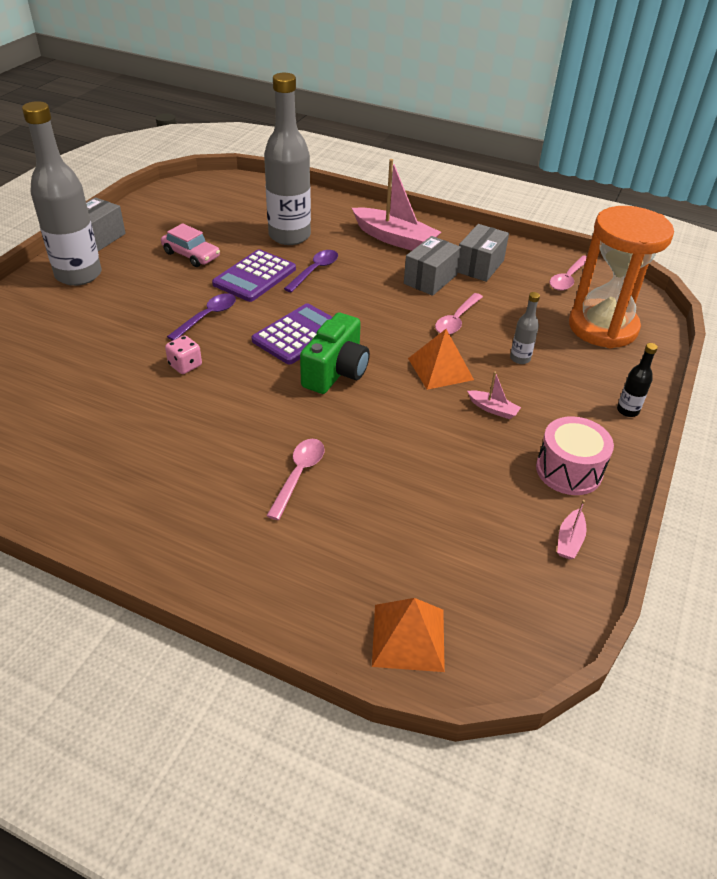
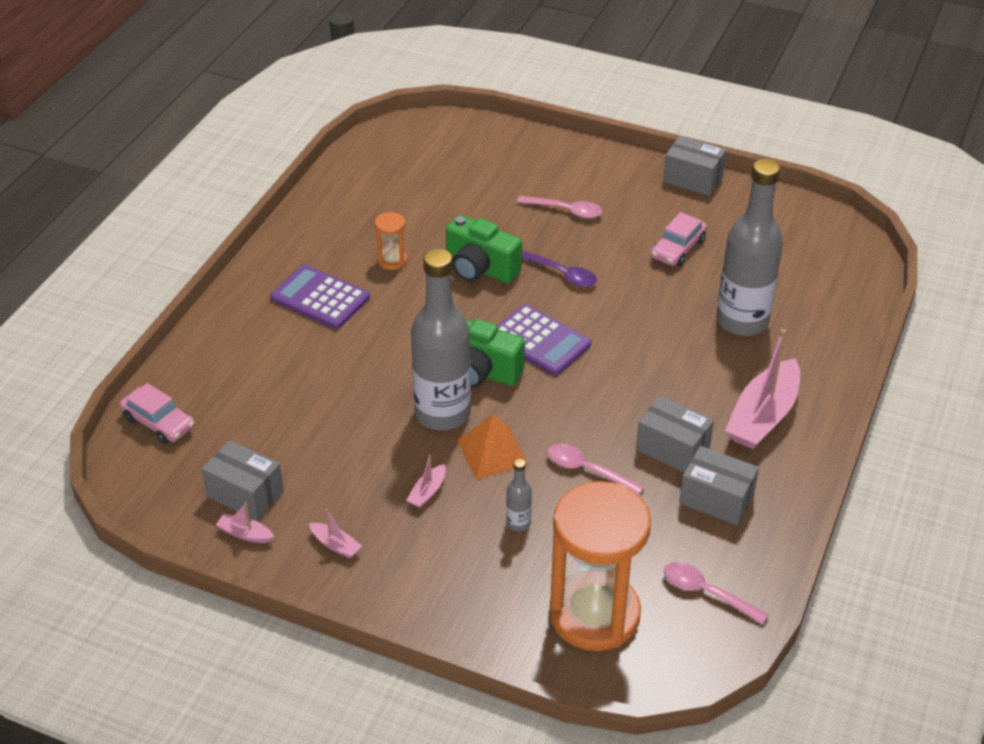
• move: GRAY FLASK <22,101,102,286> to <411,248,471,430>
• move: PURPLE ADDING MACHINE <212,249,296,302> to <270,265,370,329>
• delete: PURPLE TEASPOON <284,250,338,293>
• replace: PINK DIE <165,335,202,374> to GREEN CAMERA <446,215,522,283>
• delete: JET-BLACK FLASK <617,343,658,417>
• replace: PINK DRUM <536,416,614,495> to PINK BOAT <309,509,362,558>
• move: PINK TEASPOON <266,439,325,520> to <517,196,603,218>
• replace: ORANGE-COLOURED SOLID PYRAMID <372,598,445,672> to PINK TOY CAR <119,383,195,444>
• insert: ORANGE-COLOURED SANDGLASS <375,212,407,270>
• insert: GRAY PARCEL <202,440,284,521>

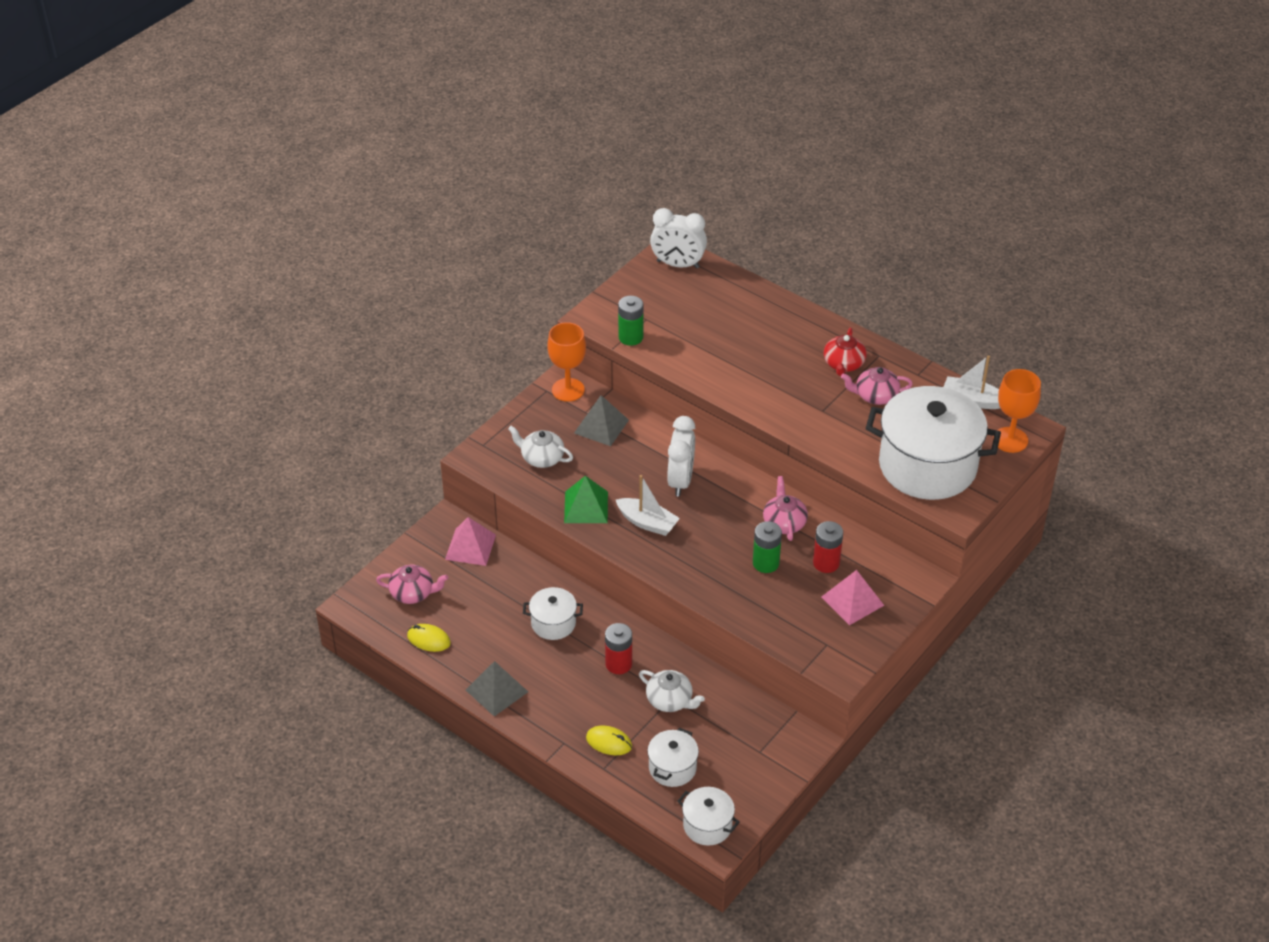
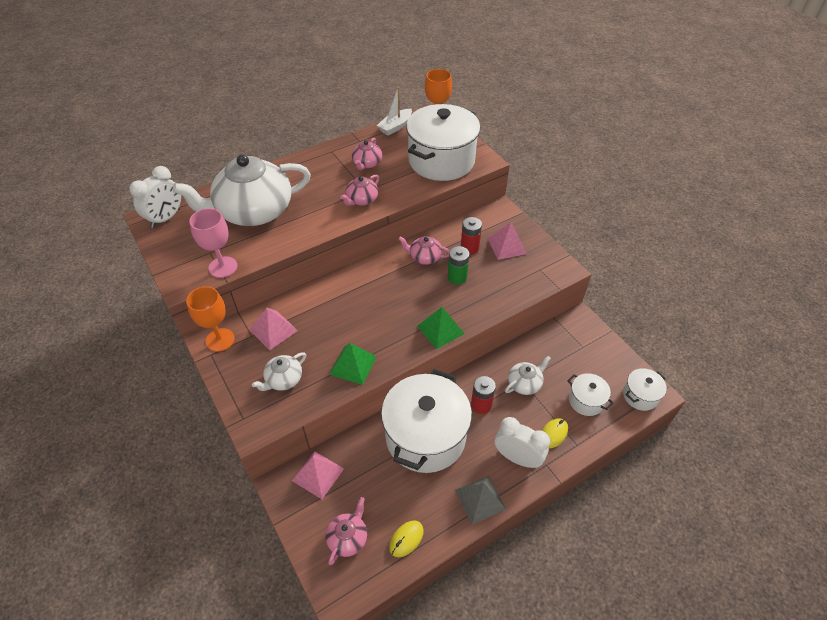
• replace: GREEN AA BATTERY <618,296,644,346> to PINK GOBLET <189,208,237,278>
• delete: RED TEA POT <824,328,867,376>
• recolor: GRAY SOLID PYRAMID <574,395,629,446> to PINK SOLID PYRAMID <250,308,298,350>
• move: PURE WHITE ALARM CLOCK <667,416,695,496> to <495,417,550,468>
• delete: PURE WHITE BOAT <616,475,680,536>
• resize: PURE WHITE STOCKPOT <523,587,583,640> = <381,369,472,473> x2.18
• insert: PURE WHITE TEA POT <173,154,311,226>
• insert: PINK TEA POT <340,175,379,206>
• insert: GREEN SOLID PYRAMID <417,307,465,349>

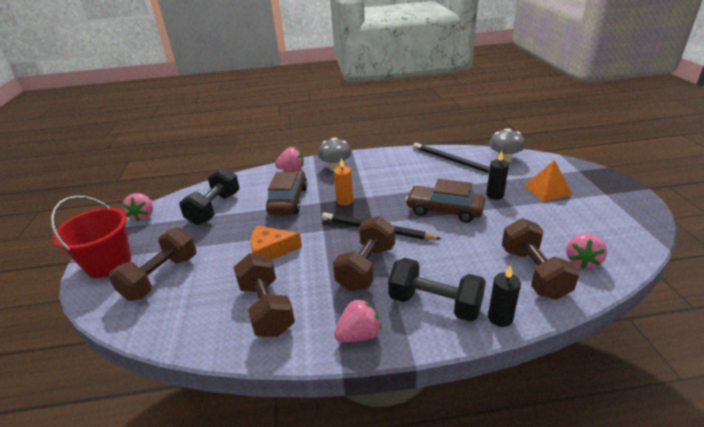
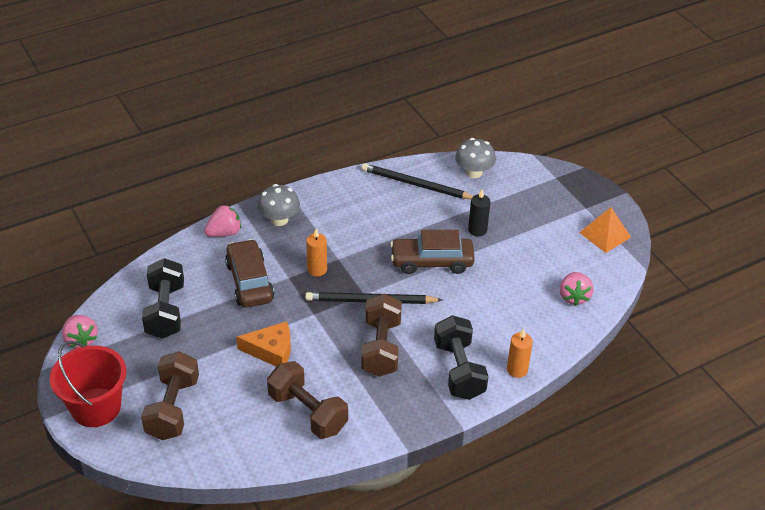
• move: ORANGE-COLOURED SOLID PYRAMID <524,160,573,202> to <579,207,631,253>
• delete: BROWN DUMBBELL <502,218,580,300>
• rotate: ORANGE-COLOURED CHEESE <250,226,302,260> = <236,321,291,367> 150 degrees counterclockwise
• rotate: JET-BLACK DUMBBELL <388,258,486,322> = <434,315,488,400> 75 degrees clockwise
• recolor: JET-BLACK CANDLE <488,265,521,327> to ORANGE-COLOURED CANDLE <507,329,533,378>
• delete: PINK BERRY <334,299,381,342>

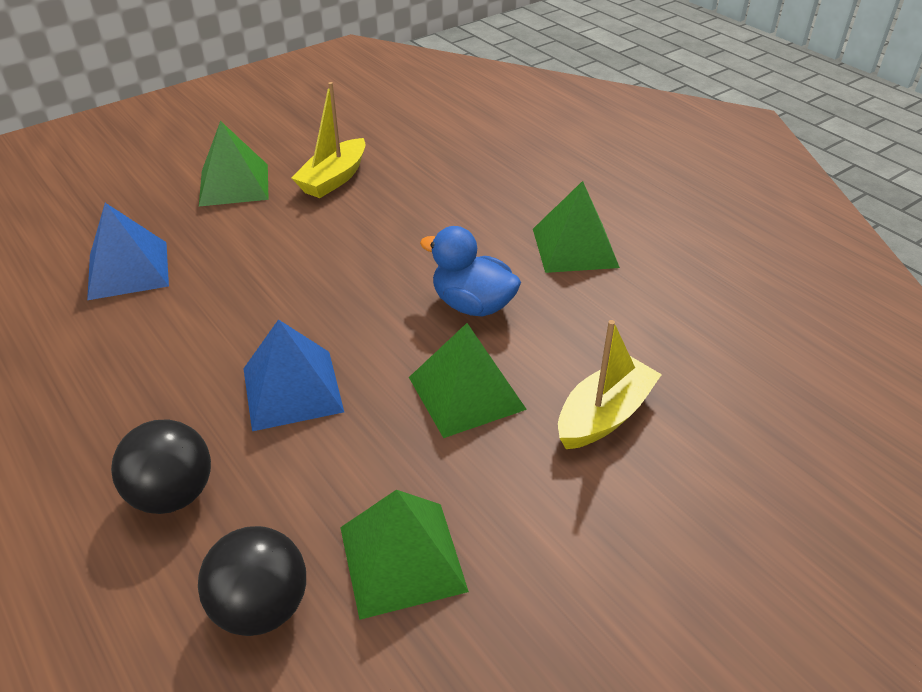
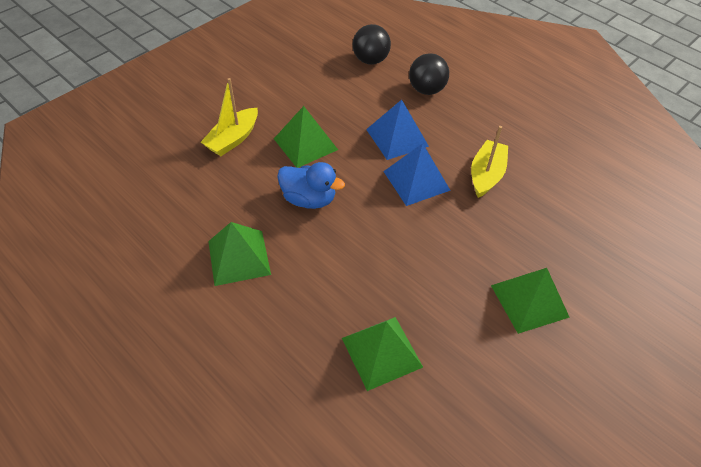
• move: BRIGHT YELLOW BOAT <292,82,366,198> to <471,126,508,198>
• move: ROYAL BLUE SOLID PYRAMID <87,203,169,300> to <383,143,451,206>
• move: GREEN SOLID PYRAMID <340,490,469,620> to <342,317,423,391>

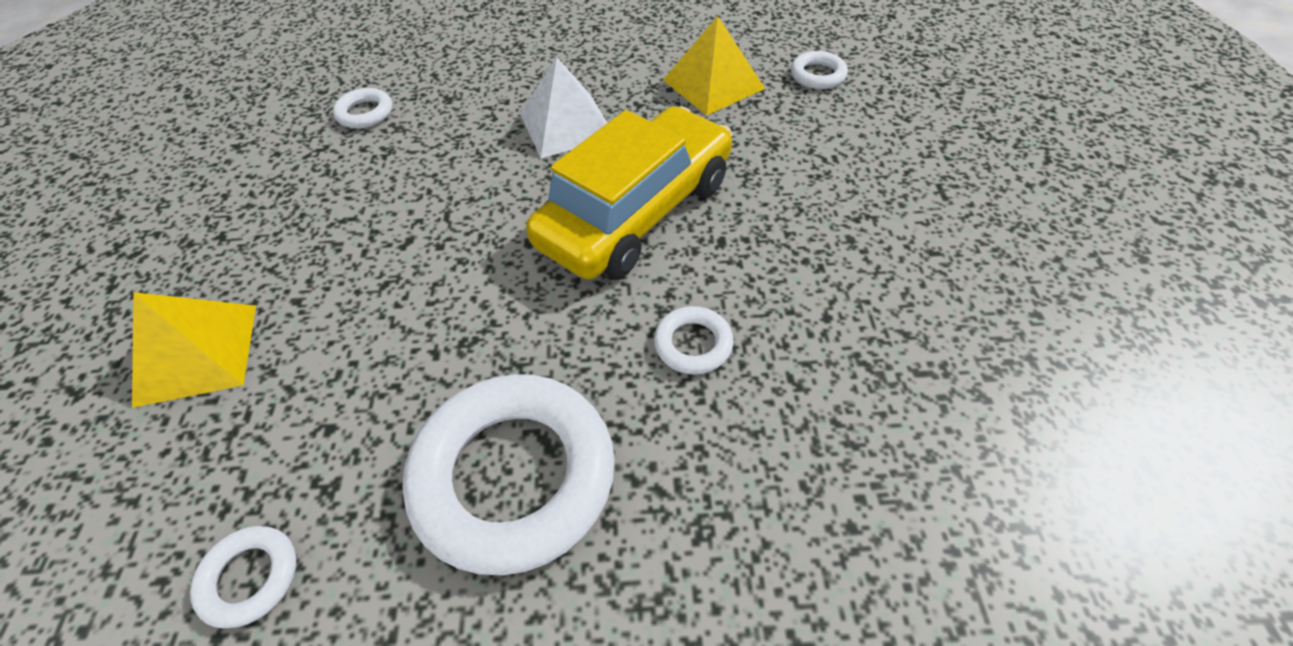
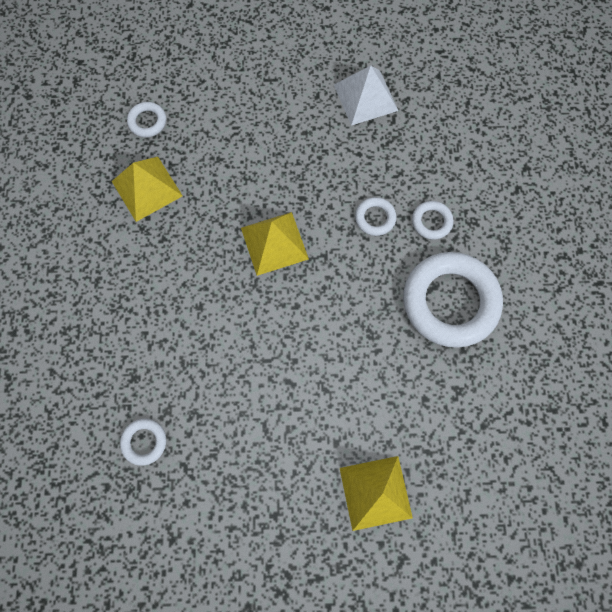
• move: PURE WHITE SOLID PYRAMID <520,57,607,158> to <334,66,398,126>
• replace: BRIGHT YELLOW TOY CAR <526,106,733,280> to BRIGHT YELLOW SOLID PYRAMID <241,212,309,276>
• move: PURE WHITE RING <190,526,297,629> to <412,201,453,240>

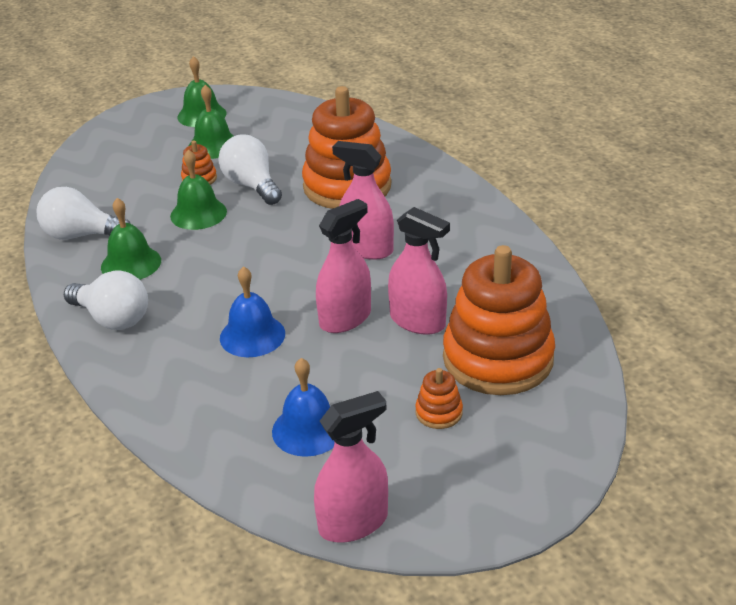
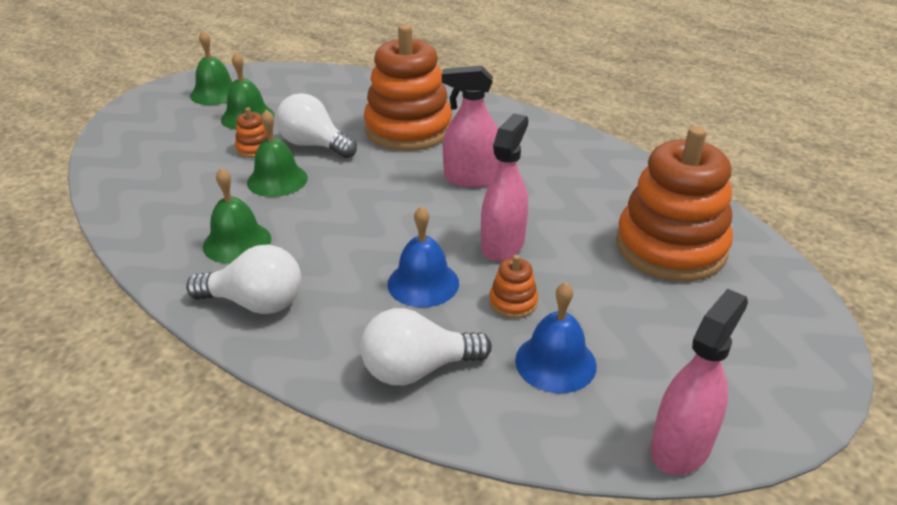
• move: PURE WHITE LIGHT BULB <36,187,131,240> to <360,308,492,385>
• delete: PINK SPRAY BOTTLE <388,207,450,335>
• move: ORANGE-COLOURED STACKING TOY <415,368,463,429> to <489,255,538,319>

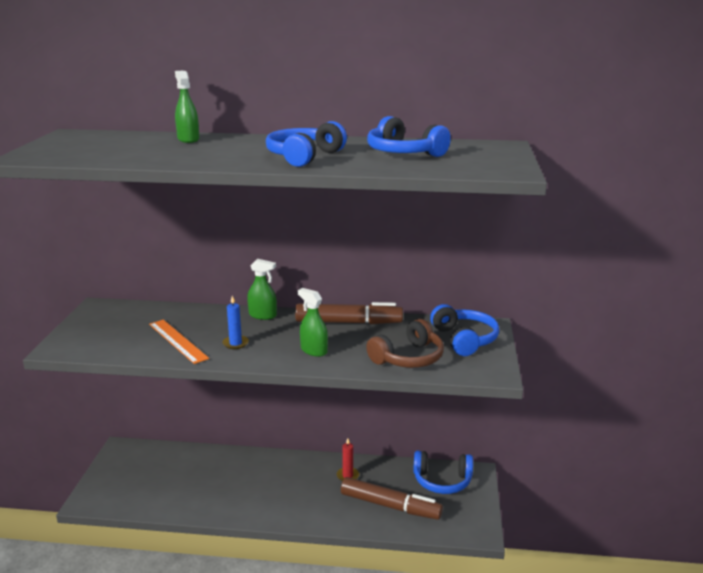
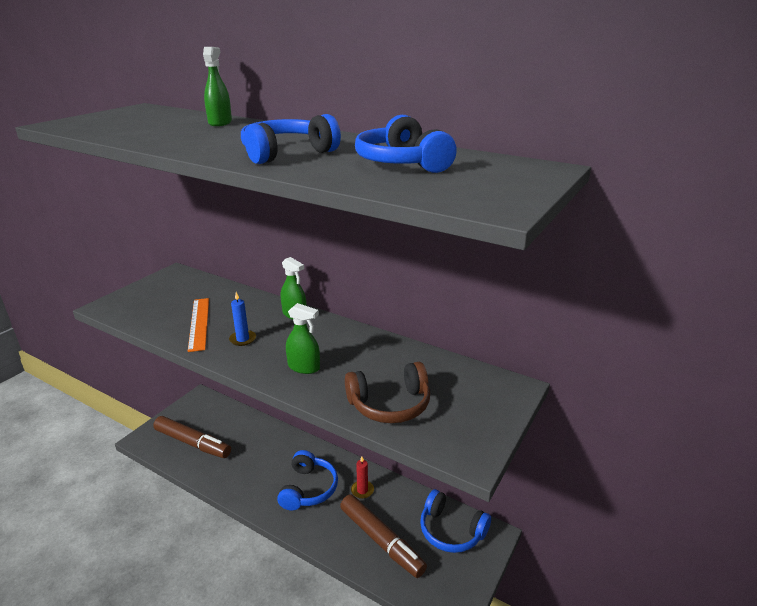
• rotate: GREEN SPRAY BOTTLE <298,288,328,357> = <286,303,320,374> 135 degrees clockwise
• move: BROWN MARKER <295,302,403,324> to <153,416,231,458>
• move: ROYAL BLUE HEADSET <430,304,499,356> to <277,450,338,511>

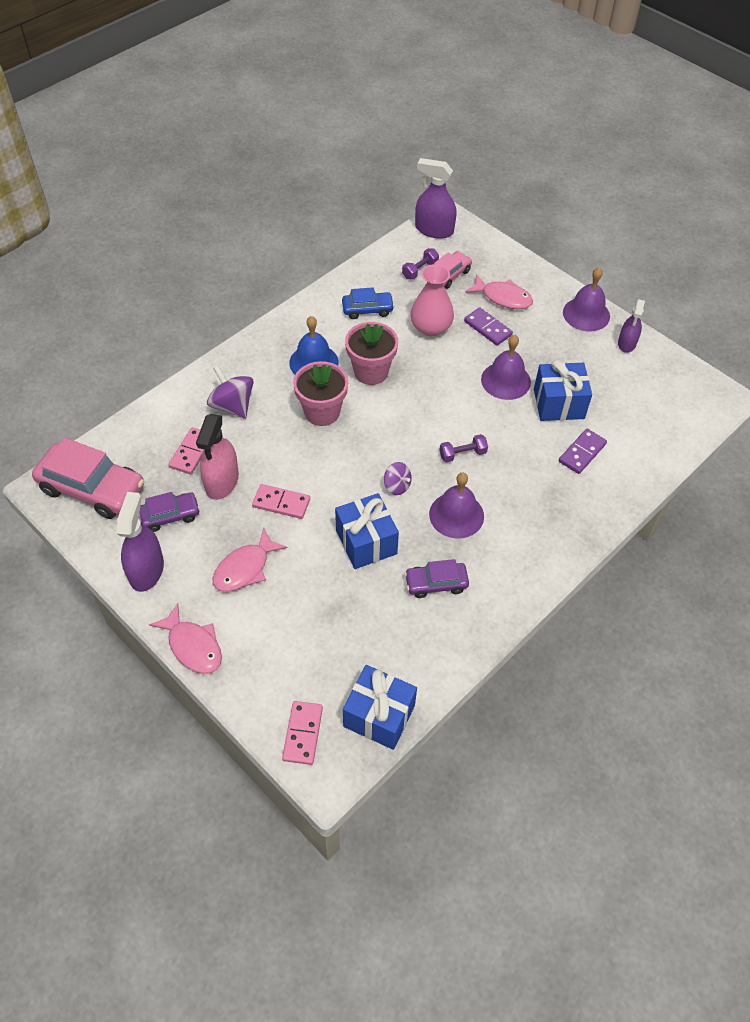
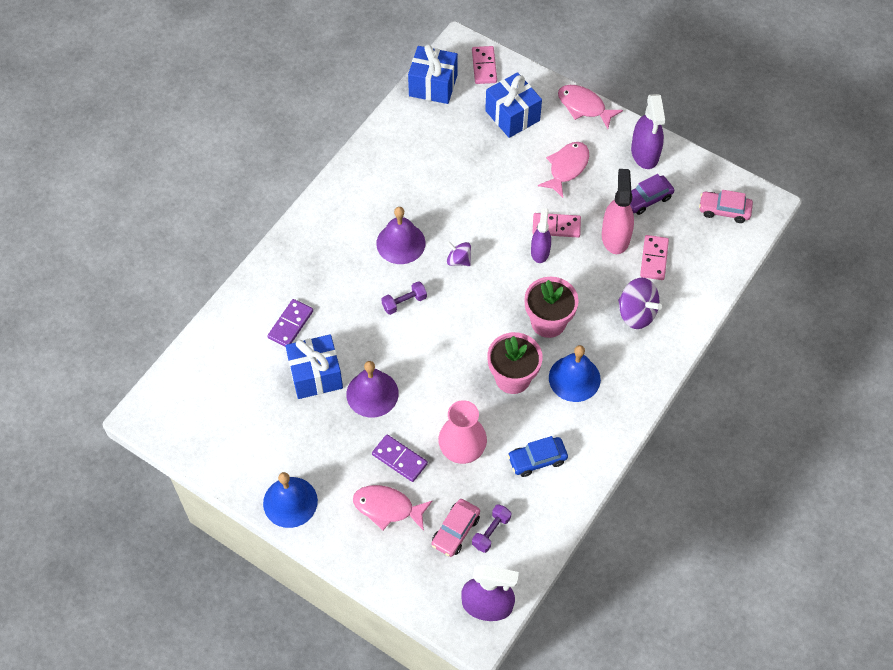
• recolor: PURPLE BELL <563,267,610,331> to ROYAL BLUE BELL <263,472,318,528>
• move: PURPLE SPRAY BOTTLE <618,299,645,353> to <531,208,551,263>
• resize: PINK TOY CAR <32,437,144,519> = <699,190,753,223> x0.55
• move: ROYAL BLUE WRAPPED GIFT <335,493,399,569> to <485,72,542,138>
• delete: PURPLE TOY CAR <405,559,469,598>

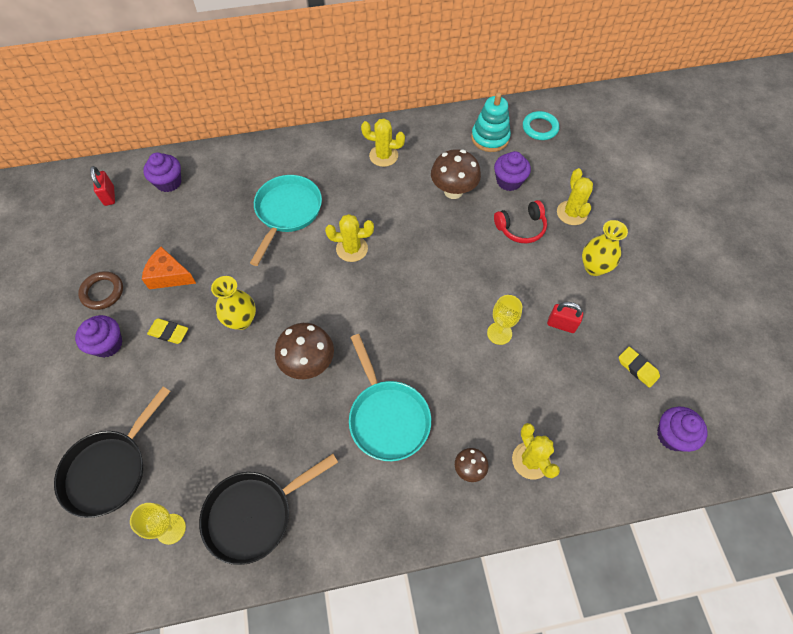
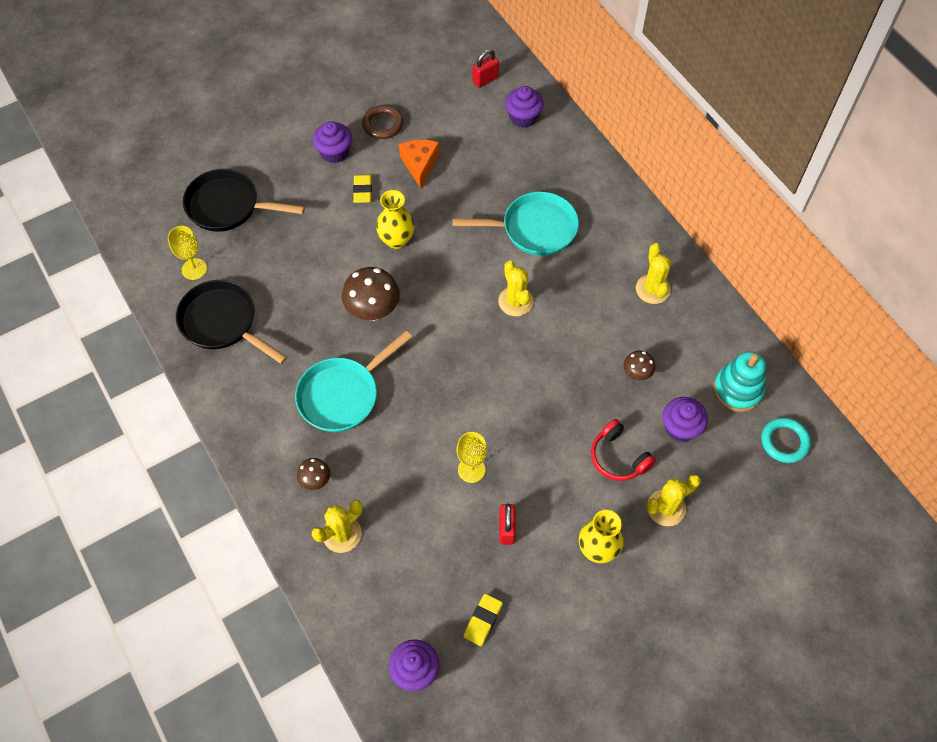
• resize: BROWN MUSHROOM <431,149,481,199> = <624,350,656,380> x0.54

